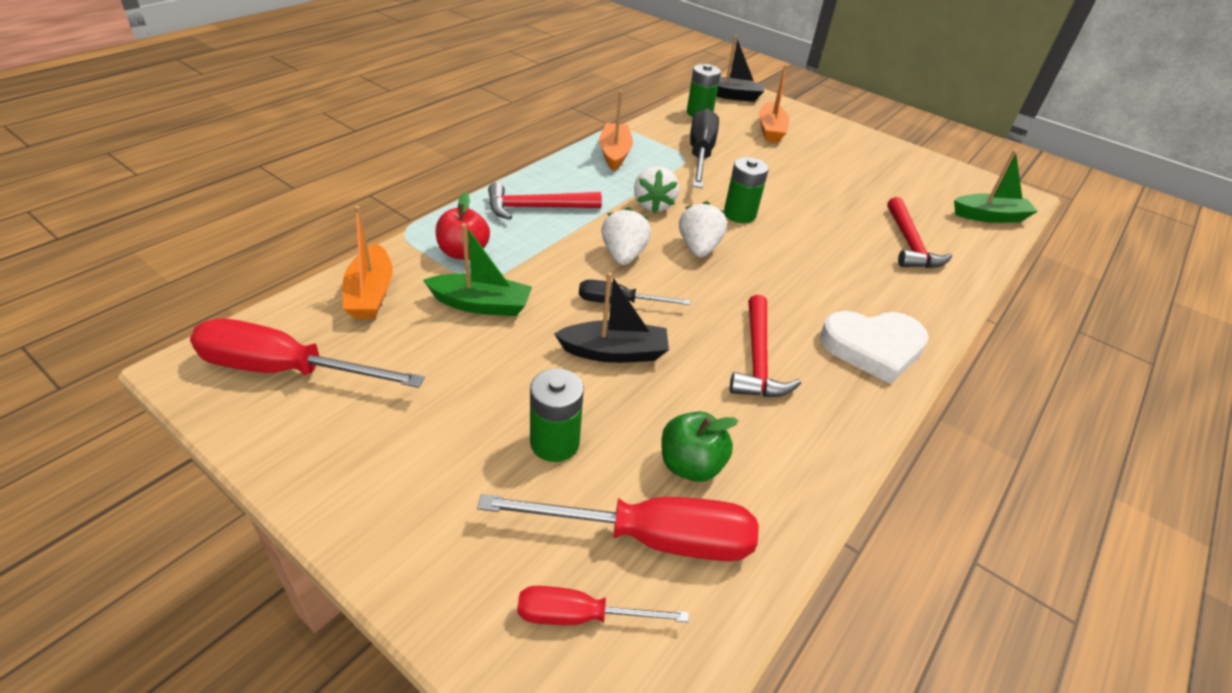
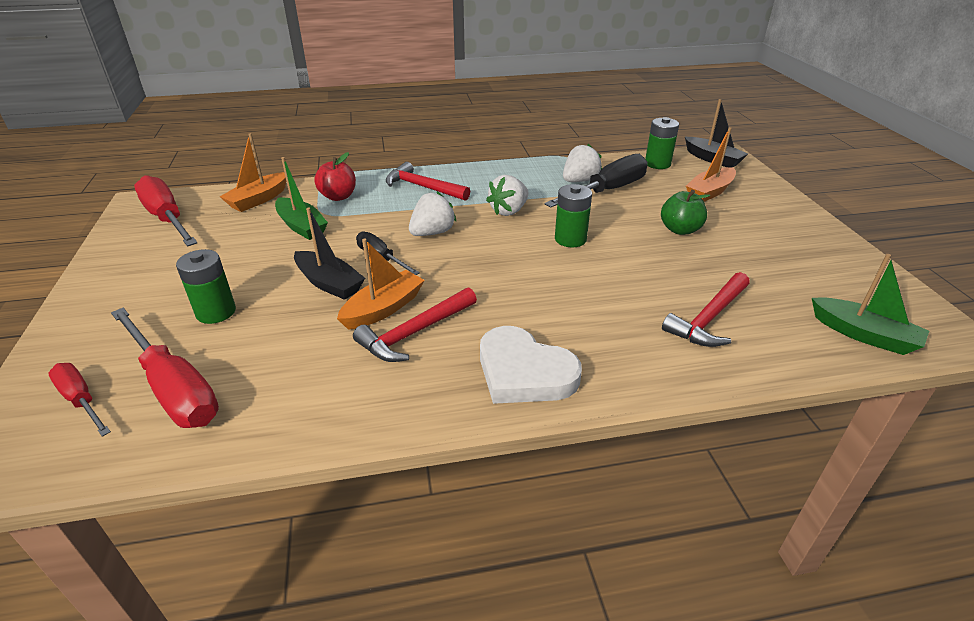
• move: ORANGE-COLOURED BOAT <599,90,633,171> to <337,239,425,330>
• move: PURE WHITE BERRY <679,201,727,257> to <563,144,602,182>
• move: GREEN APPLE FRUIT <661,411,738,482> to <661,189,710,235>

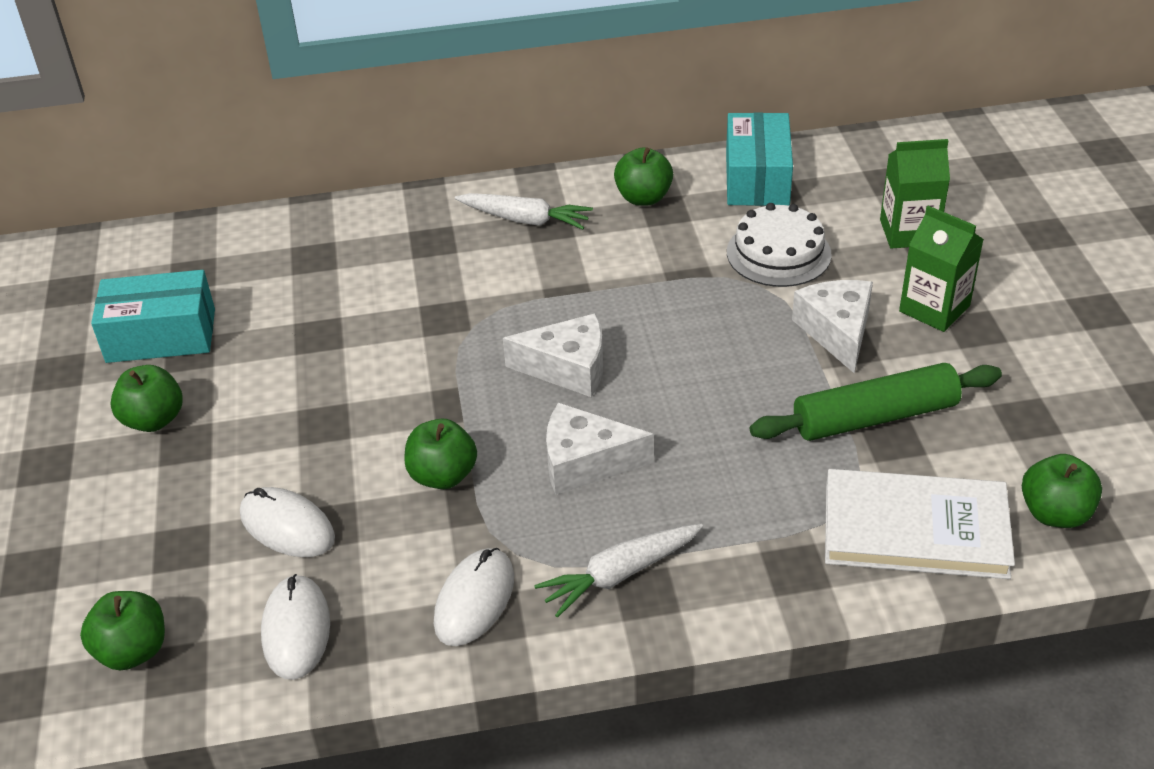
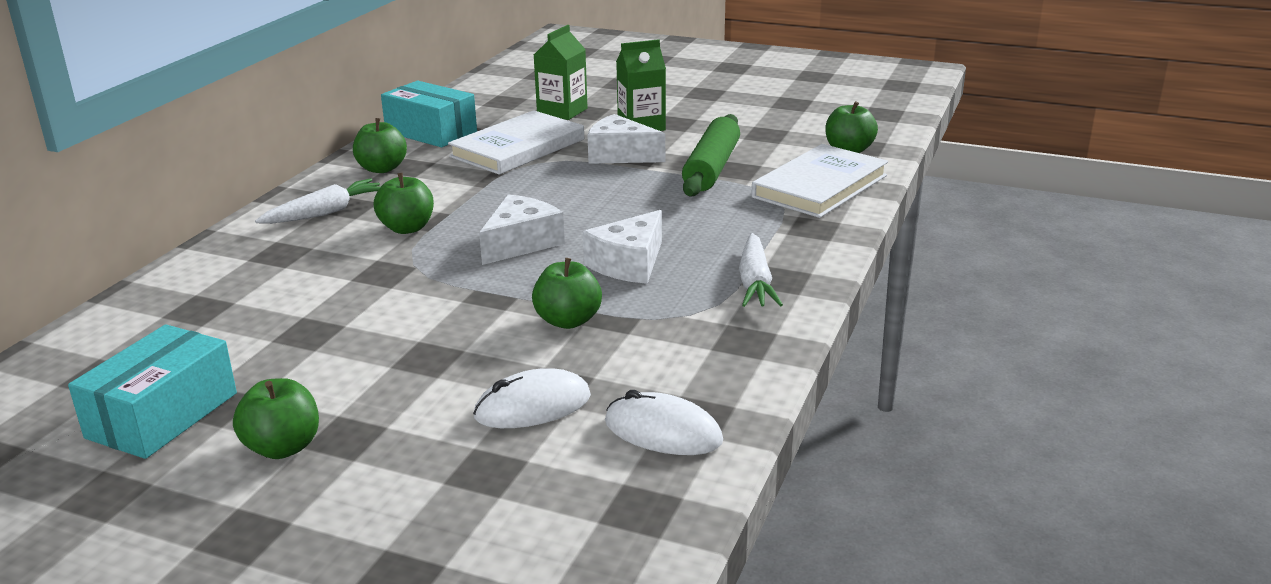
• replace: PURE WHITE GATEAU <727,203,832,287> to PURE WHITE BOOK <448,110,584,175>
• delete: PURE WHITE COMPUTER MOUSE <434,548,514,646>
• move: GREEN APPLE FRUIT <80,591,165,670> to <374,173,434,234>

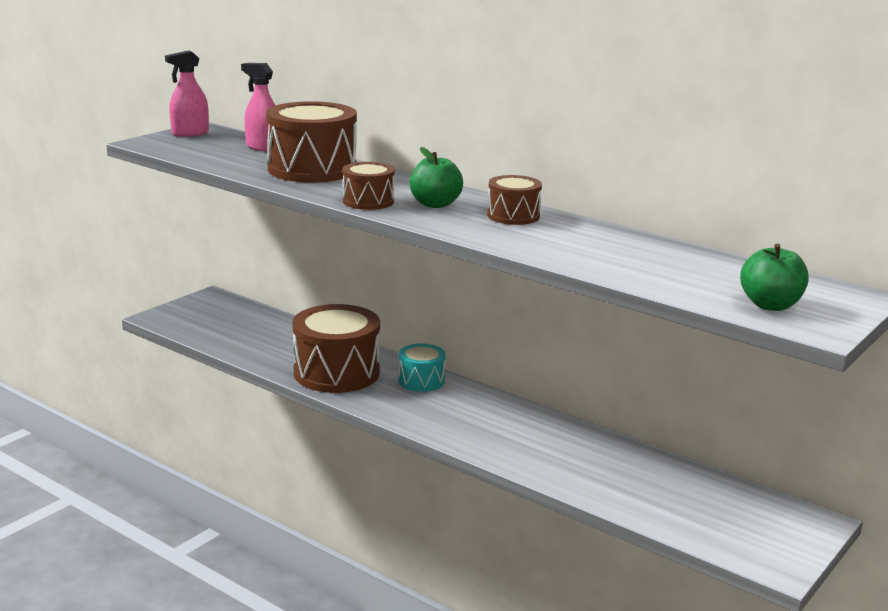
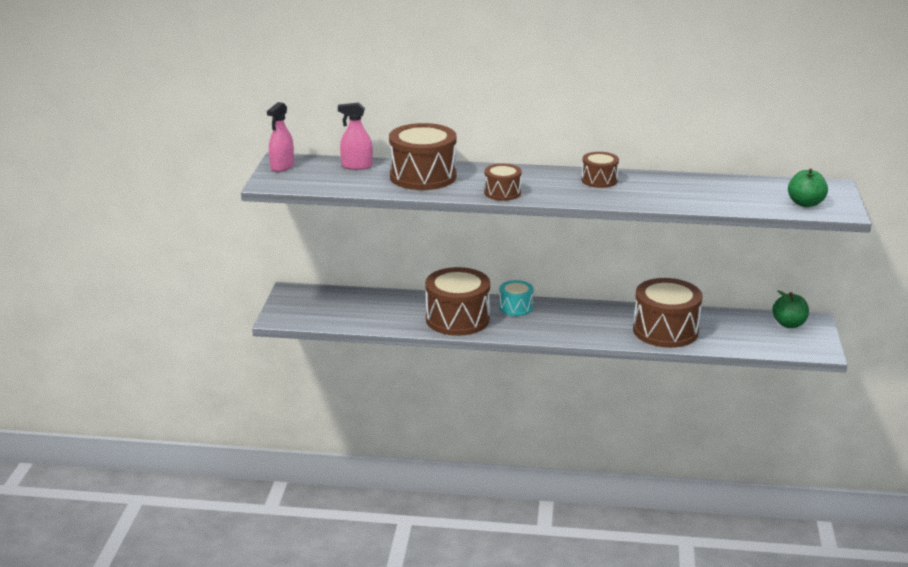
• move: GREEN APPLE FRUIT <410,147,463,208> to <772,290,809,328>
• insert: BROWN DRUM <633,278,702,348>

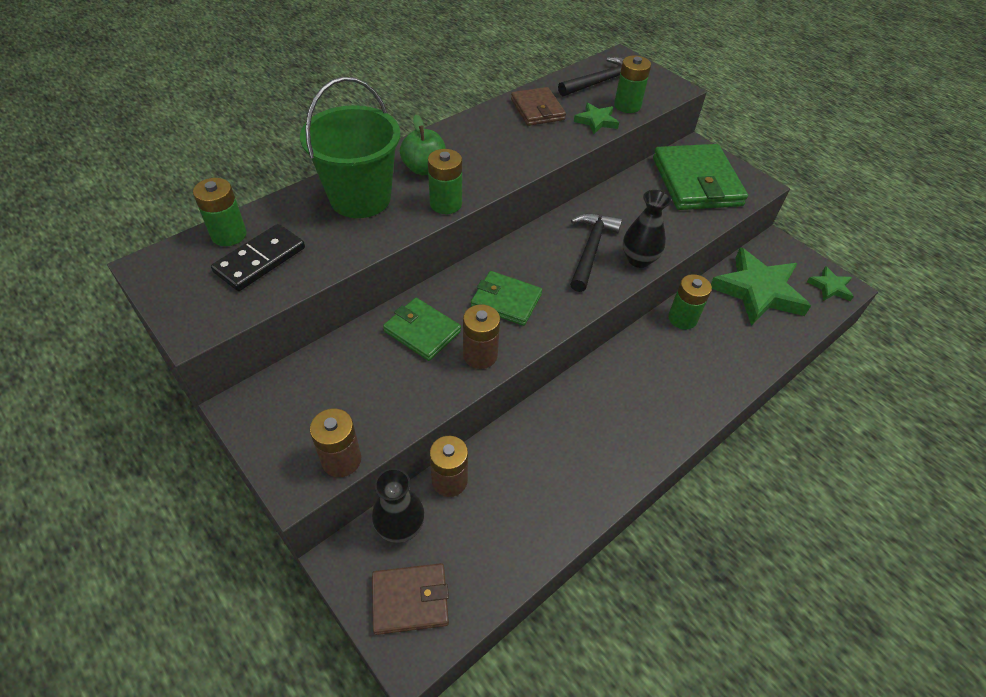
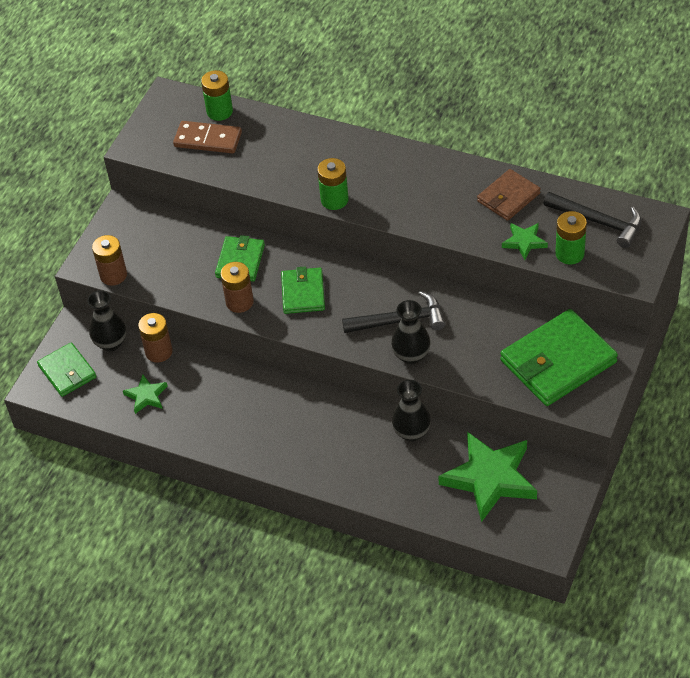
• delete: GREEN BUCKET <300,77,401,218>
• delete: GREEN APPLE FRUIT <400,115,446,175>
• recolor: JET-BLACK DOMINO <211,224,305,291> to BROWN DOMINO <173,121,242,153>
• move: GREEN STAR SHAPE <807,266,854,301> to <123,374,168,414>
• replace: GREEN AA BATTERY <668,274,712,330> to JET-BLACK TALL VASE <392,380,431,442>
• recolor: BROWN WALLET <372,563,449,635> to GREEN WALLET <37,342,96,397>

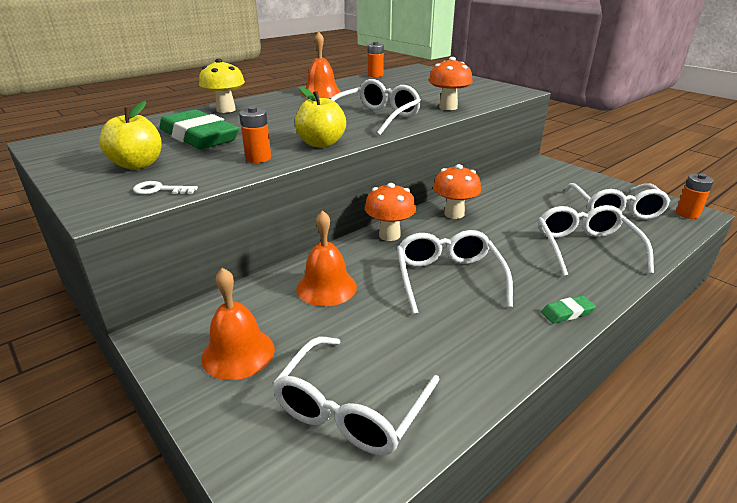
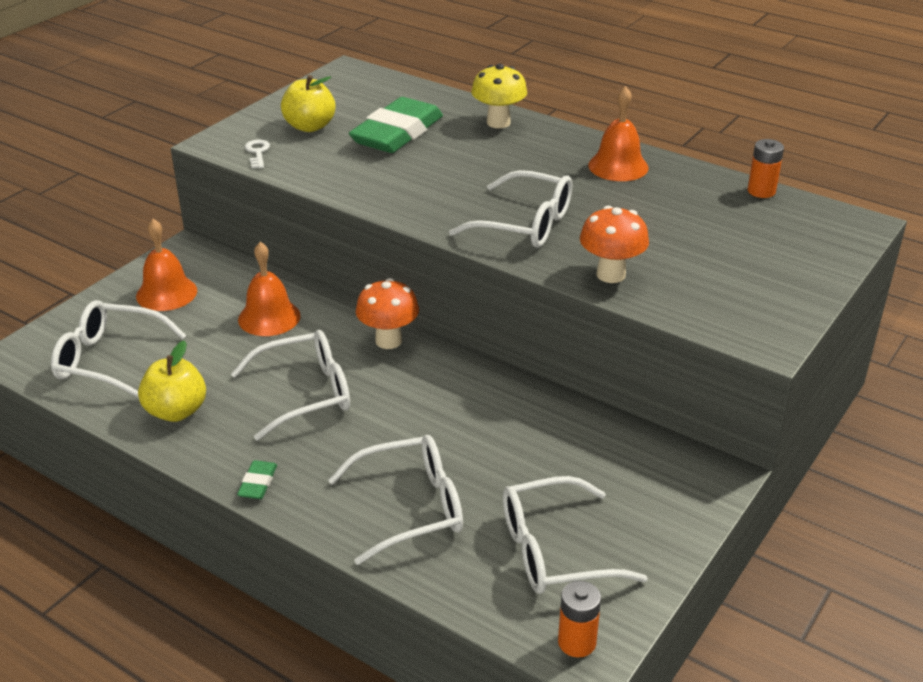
• move: BRIGHT YELLOW APPLE FRUIT <295,87,346,148> to <138,340,206,422>
• delete: ORANGE-COLOURED AA BATTERY <239,107,271,163>
• delete: ORANGE-COLOURED MUSHROOM <433,164,481,219>
• rotate: GREEN ERASER <541,295,596,324> = <237,460,277,499> 45 degrees clockwise

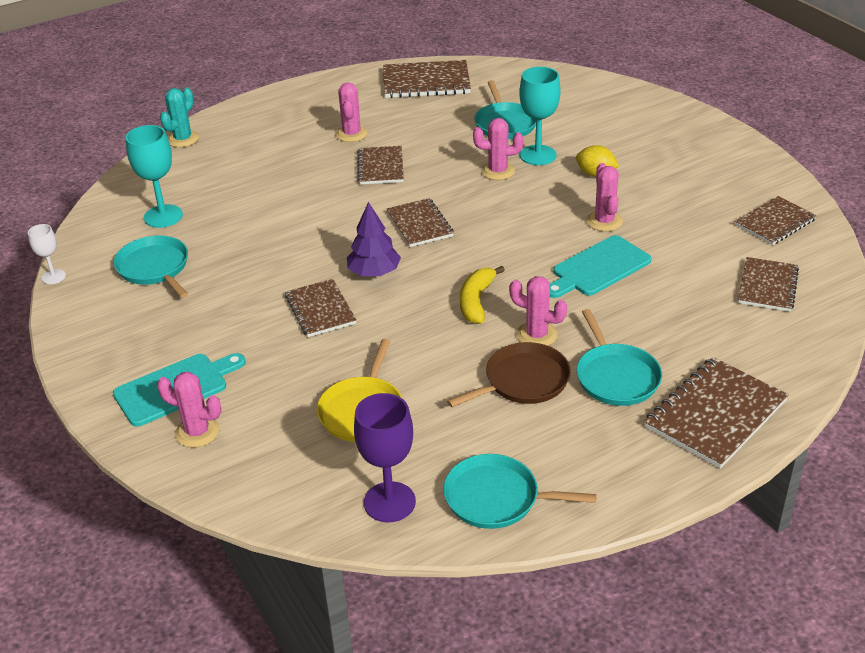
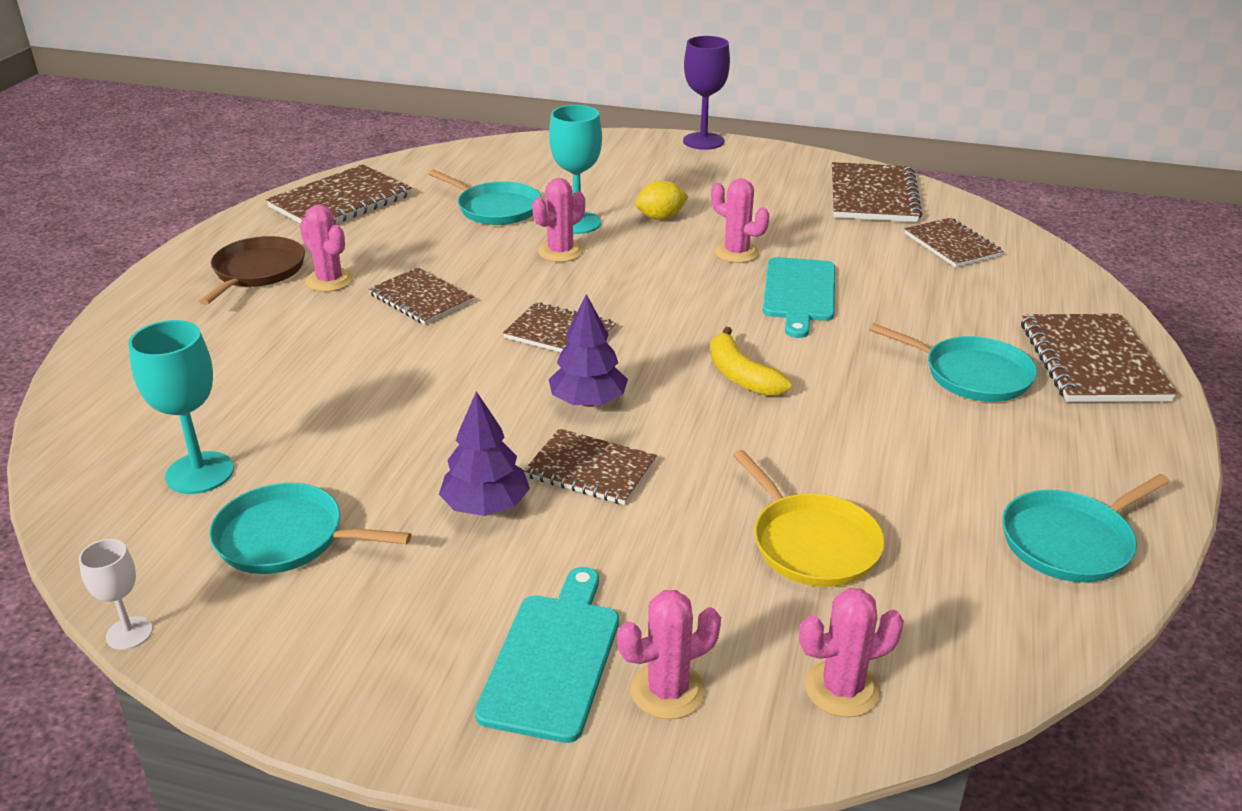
• delete: AQUA CACTUS <160,87,199,147>
• resize: BROWN NOTEPAD <735,196,817,245> = <832,162,922,222> x1.52
• move: PINK CACTUS <509,276,567,346> to <799,588,904,717>
• move: BROWN SKILLET <447,342,571,407> to <199,236,305,305>
• move: PURPLE GOBLET <354,393,416,522> to <683,36,730,150>
• insert: PURPLE TREE <439,391,530,516>

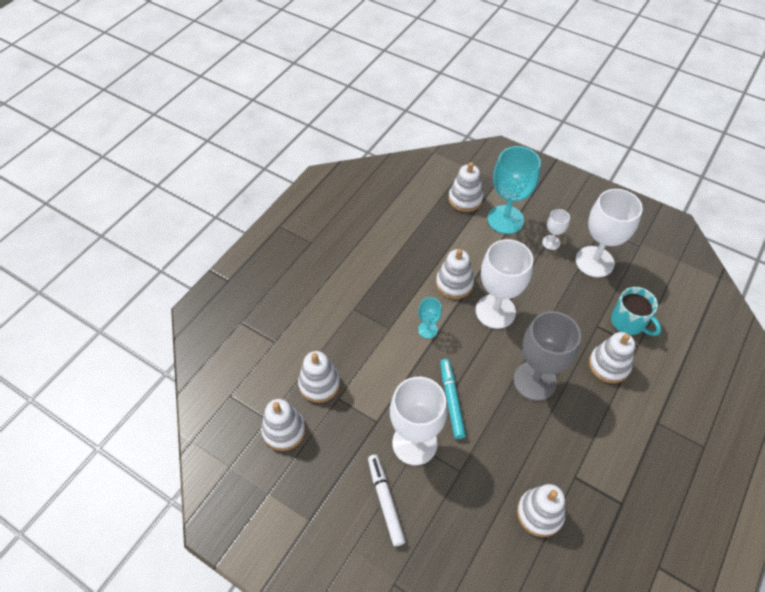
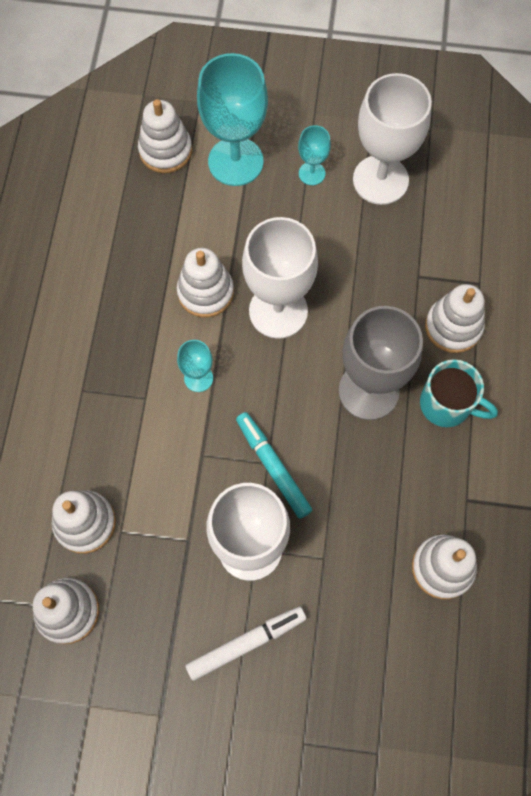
• recolor: PURE WHITE GOBLET <542,209,570,250> to AQUA GOBLET <298,125,331,185>
• move: AQUA MUG <611,287,662,336> to <420,359,498,427>
• rotate: PURE WHITE MARKER <368,454,406,546> = <186,607,306,681> 105 degrees clockwise

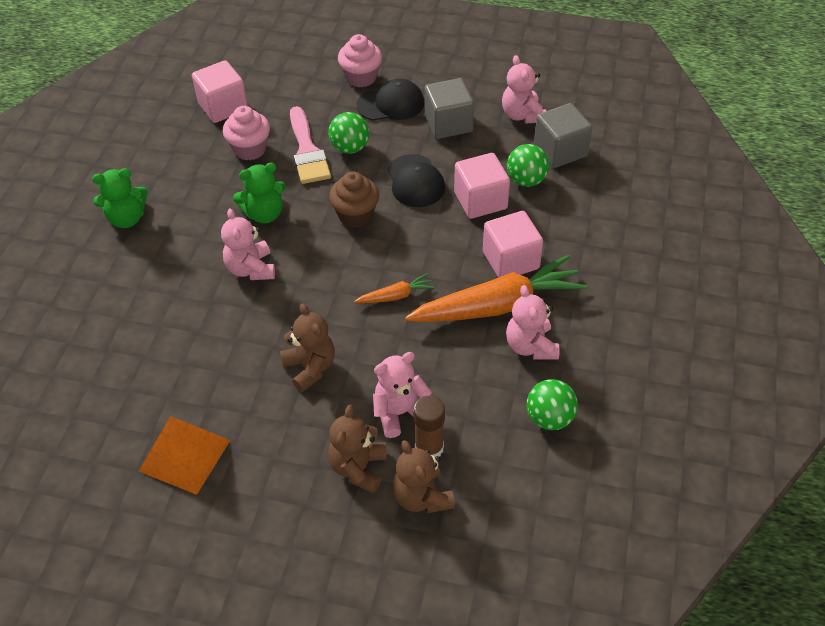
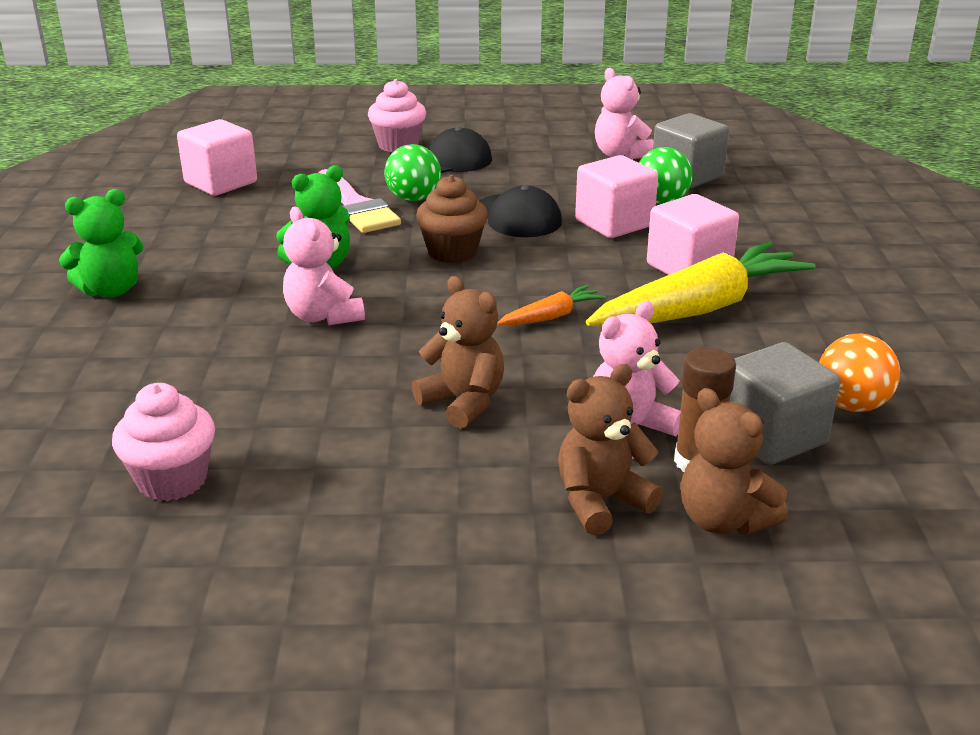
• move: GRAY BLOCK <425,78,474,139> to <729,342,840,465>
• move: PINK CUPCAKE <223,106,270,161> to <112,383,215,501>
• recolor: ORANGE-COLOURED ROOT VEGETABLE <405,255,587,322> to BRIGHT YELLOW ROOT VEGETABLE <586,241,815,327>
• delete: PINK TEDDY <506,285,560,359>
• recolor: GREEN SPHERE <527,379,578,430> to ORANGE-COLOURED SPHERE <819,334,900,412>
• rotate: BROWN TEDDY <328,405,387,494> = <558,364,663,535> 60 degrees clockwise
• delete: ORANGE-COLOURED SOLID PYRAMID <139,416,231,495>

